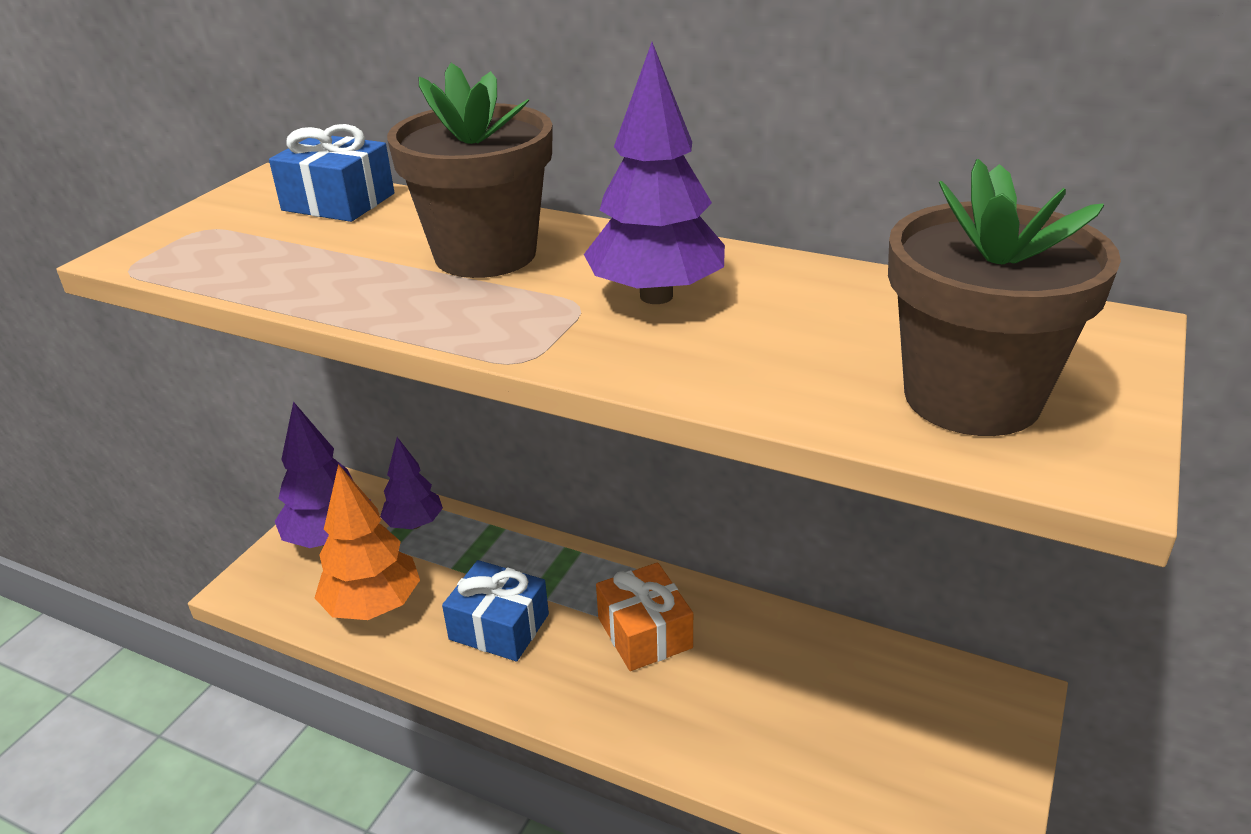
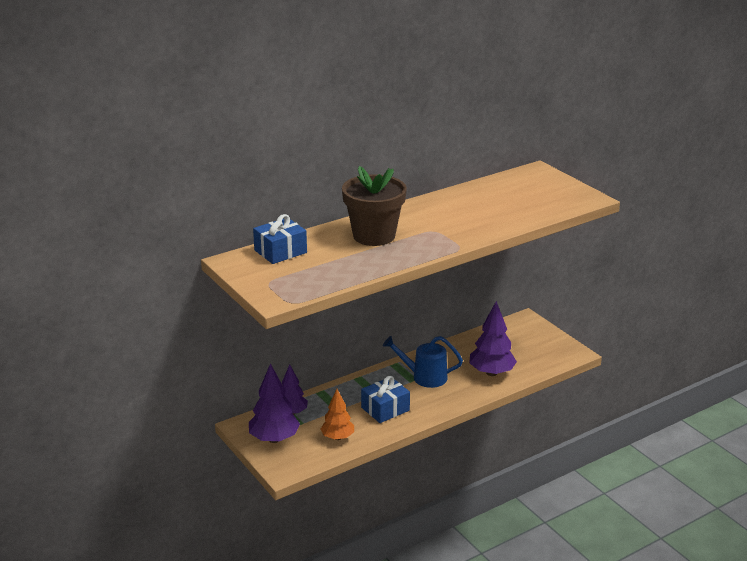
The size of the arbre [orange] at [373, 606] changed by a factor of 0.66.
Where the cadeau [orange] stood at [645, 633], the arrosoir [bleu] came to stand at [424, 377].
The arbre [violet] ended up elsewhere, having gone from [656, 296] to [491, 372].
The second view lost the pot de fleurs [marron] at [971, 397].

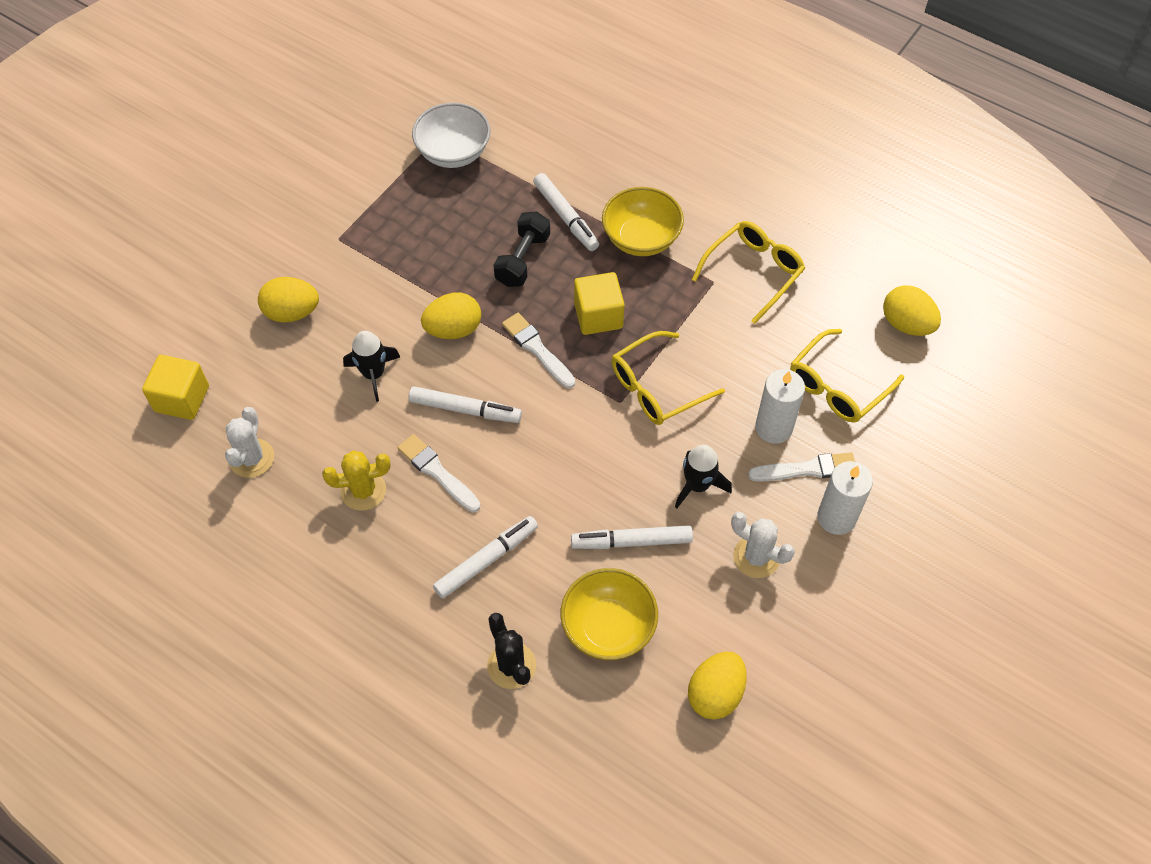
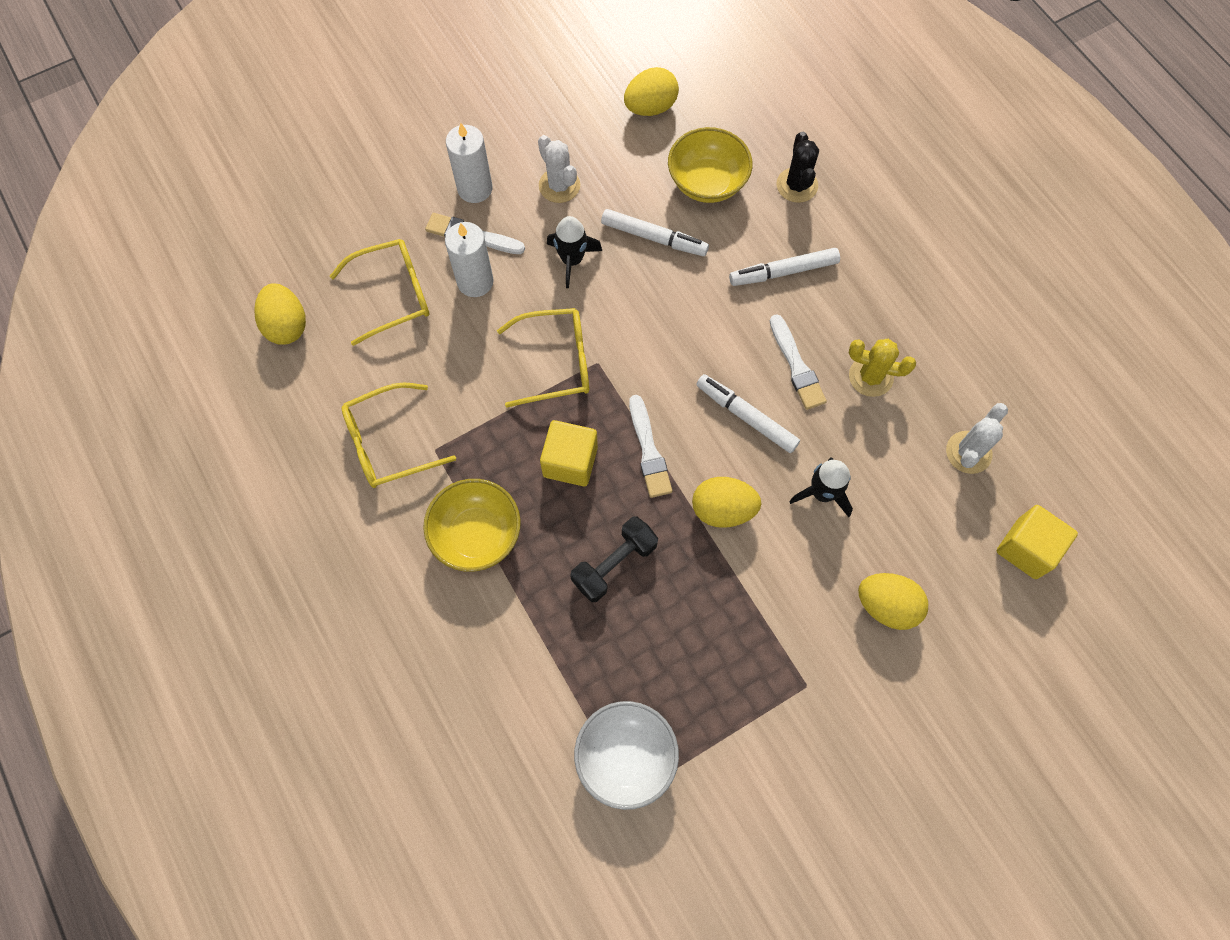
The second view lost the feutre [blanc] at [566, 217].

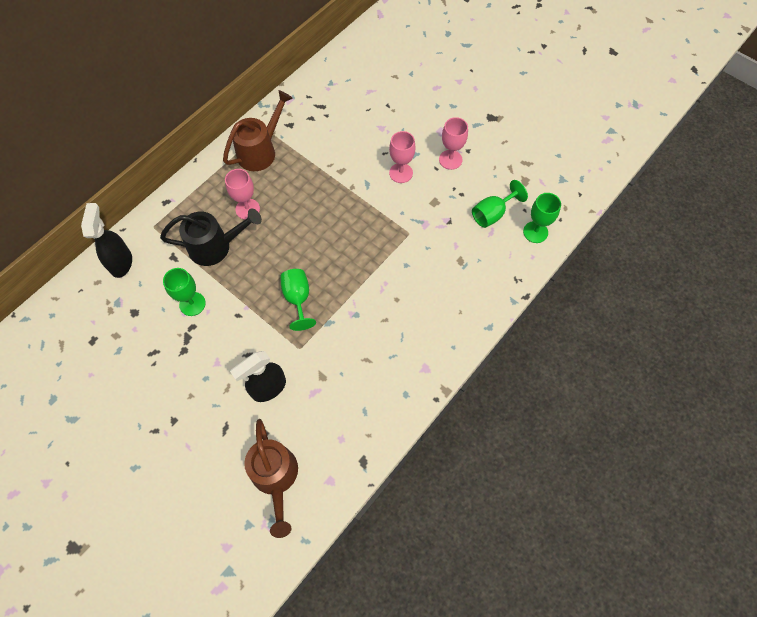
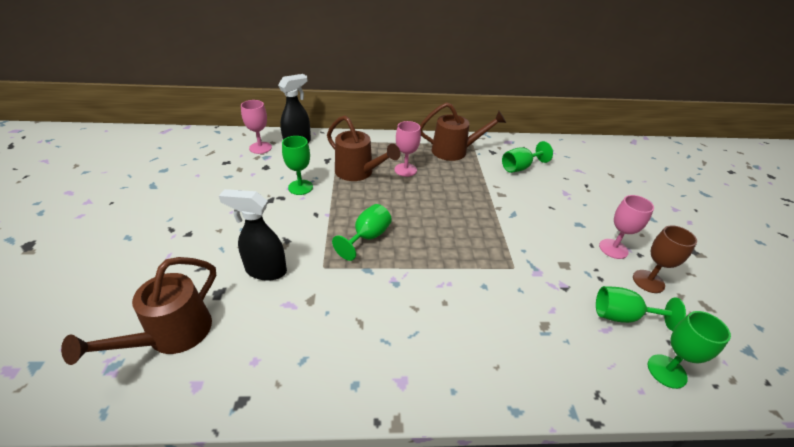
The verre à pied [rose] ended up elsewhere, having gone from [401, 173] to [260, 148].
What was the arrosoir [noir] at [216, 246] turned into the arrosoir [marron] at [358, 173].
The second view gained the verre à pied [vert] at [520, 167].
The second view gained the verre à pied [marron] at [648, 281].

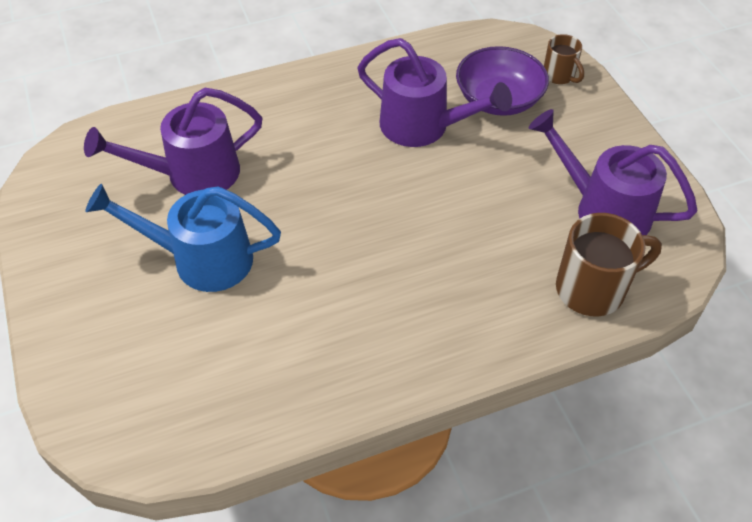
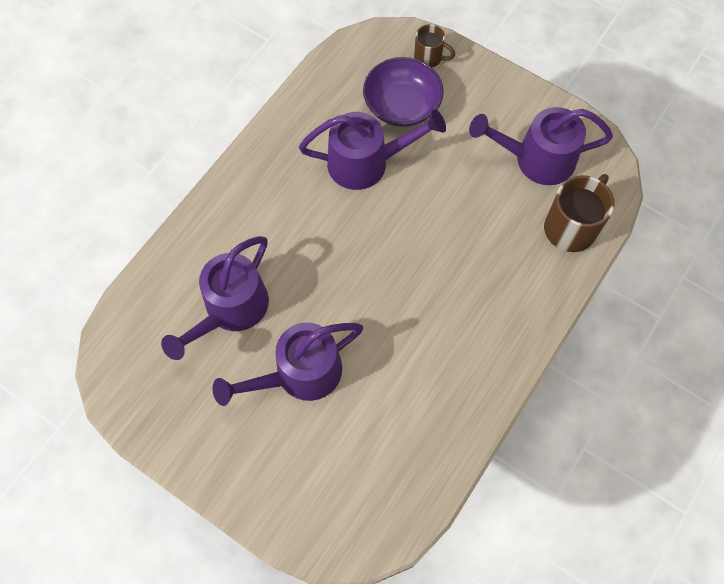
What was the arrosoir [bleu] at [200, 259] turned into the arrosoir [violet] at [298, 374].

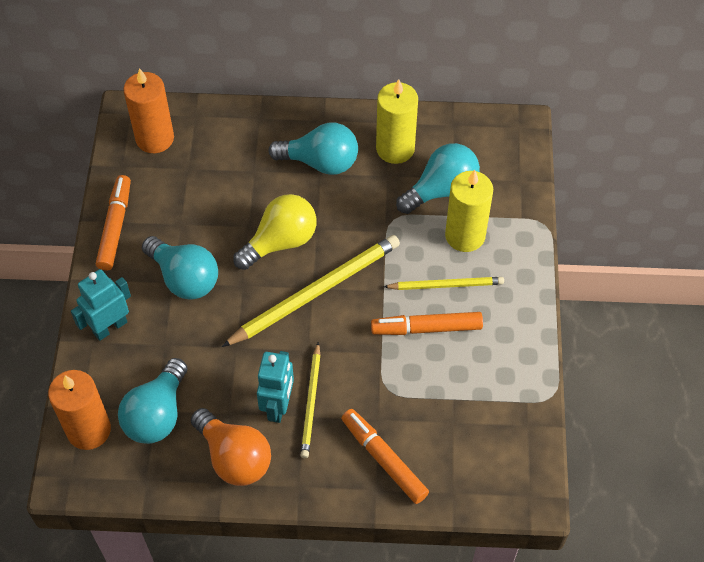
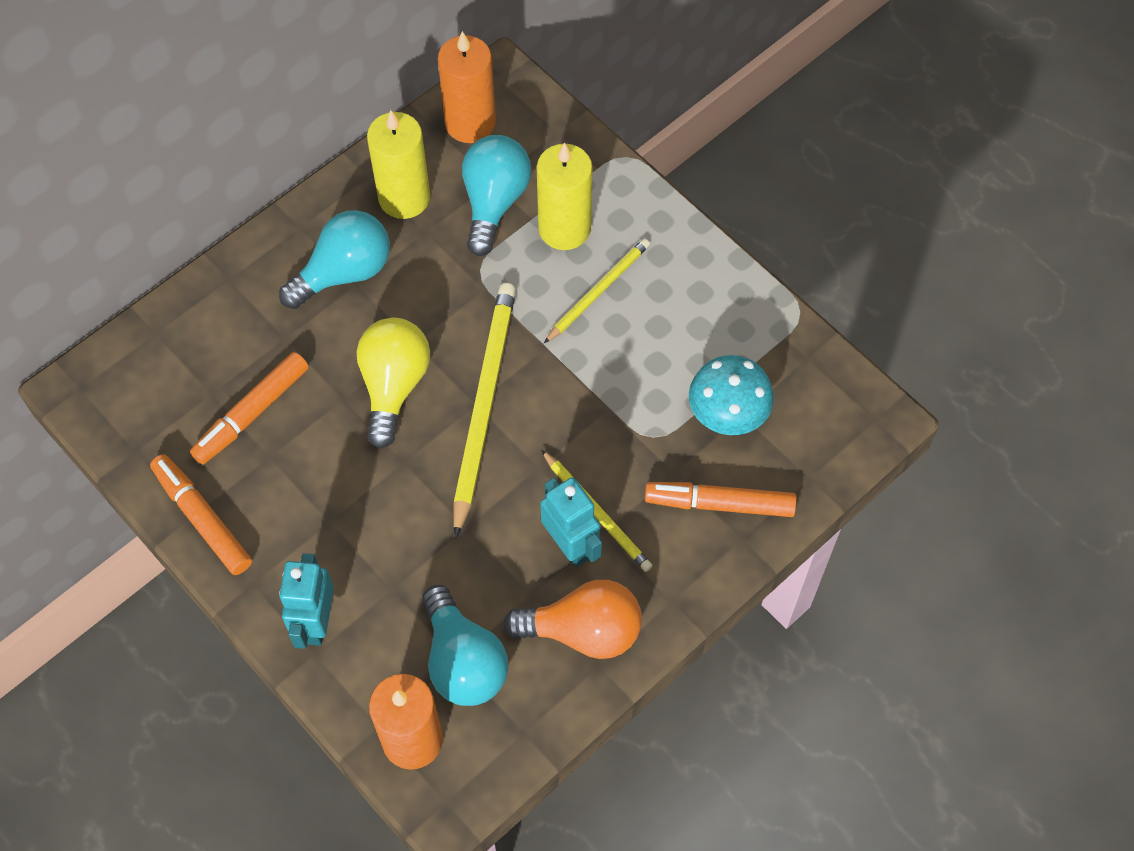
The feutre [orange] ended up elsewhere, having gone from [426, 328] to [252, 413].
The bougie [orange] ended up elsewhere, having gone from [155, 138] to [470, 123].
The second view gained the champignon [turquoise] at [727, 414].
The second view lost the ampoule [turquoise] at [184, 278].

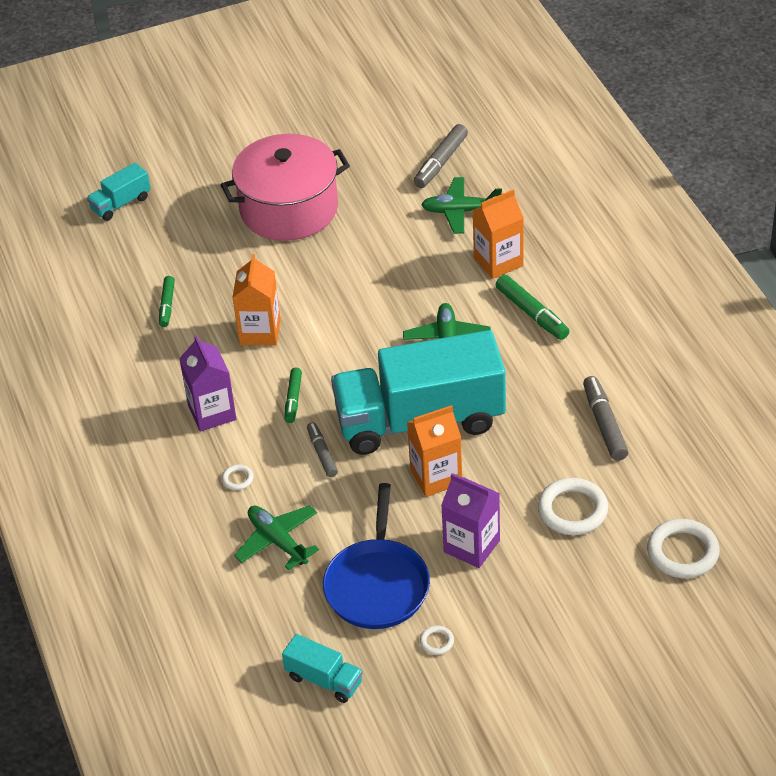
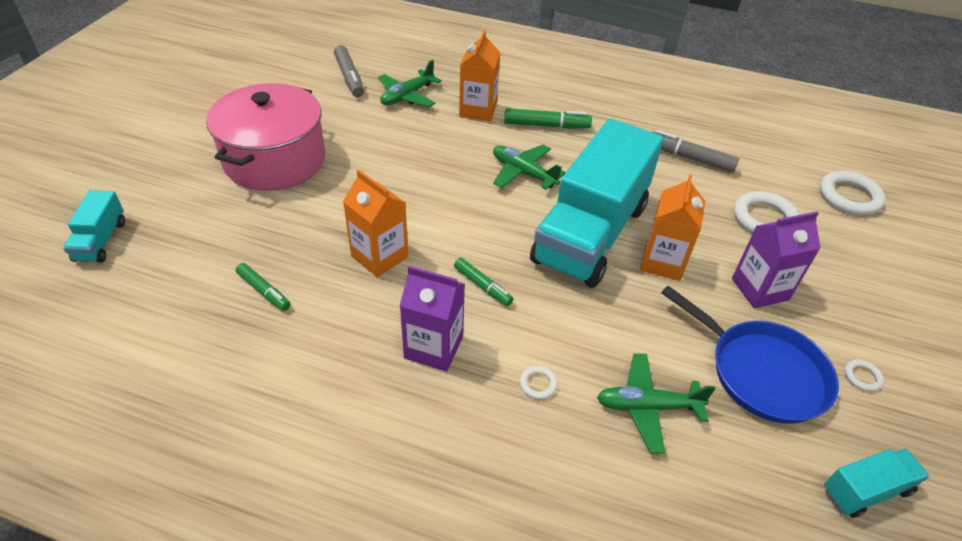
The second view lost the feutre [gris] at [322, 454].

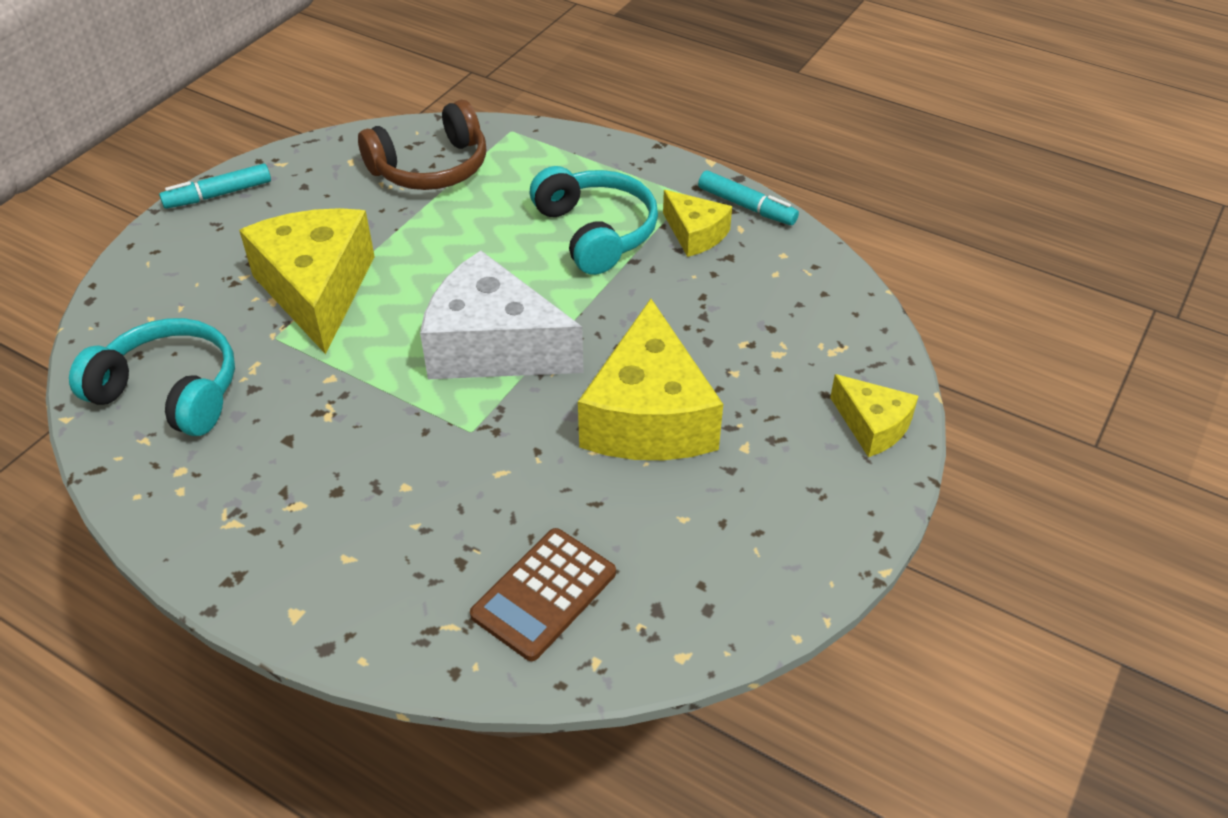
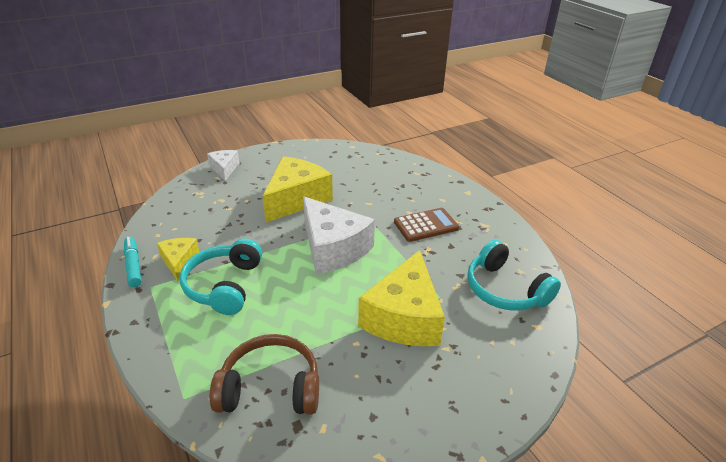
What was the fromage [jaune] at [872, 426] turned into the fromage [blanc] at [224, 169].
The calculatrice [marron] ended up elsewhere, having gone from [544, 594] to [426, 225].
The second view lost the feutre [turquoise] at [218, 195].

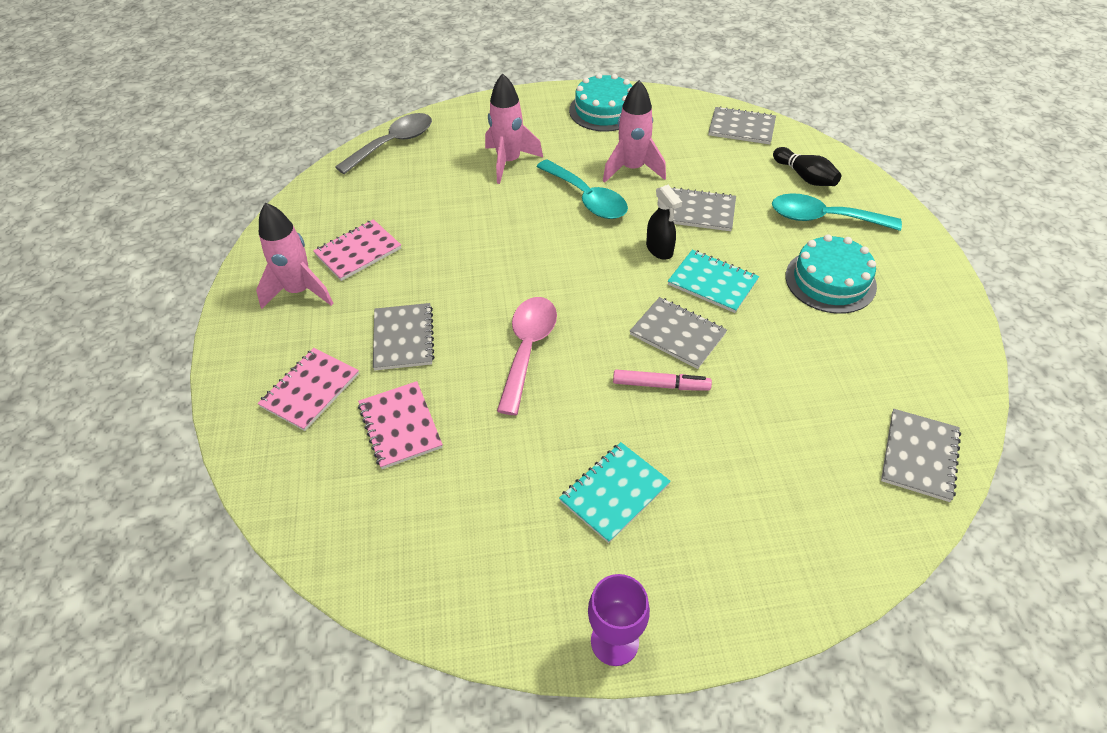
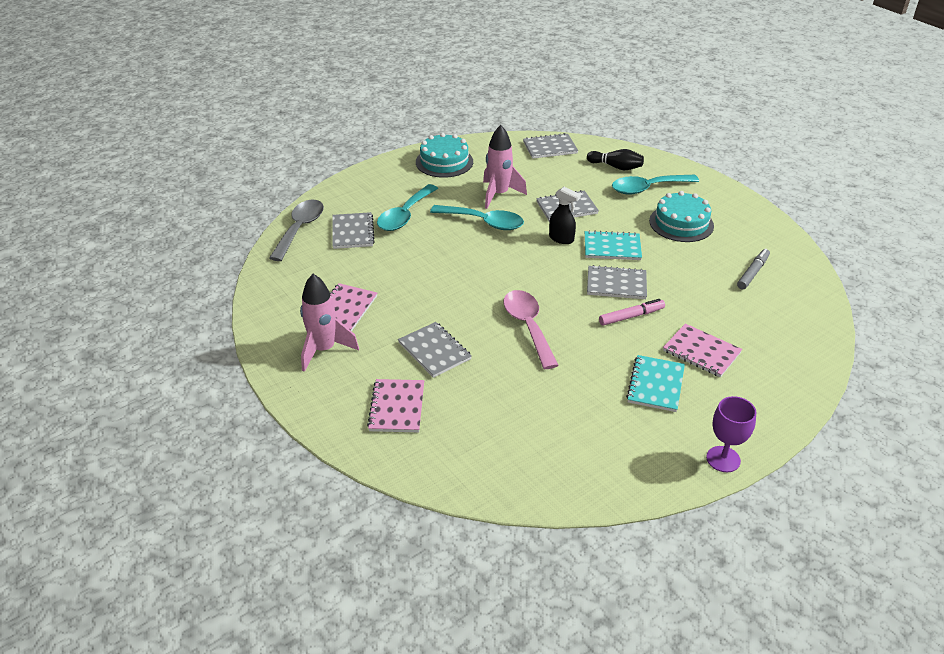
The carnet [gris] ended up elsewhere, having gone from [919, 456] to [352, 232].
Where the fusée [rose] stood at [509, 162], the cuillère [turquoise] came to stand at [405, 215].
The carnet [rose] ended up elsewhere, having gone from [400, 426] to [701, 352].
The second view gained the feutre [gris] at [753, 273].

